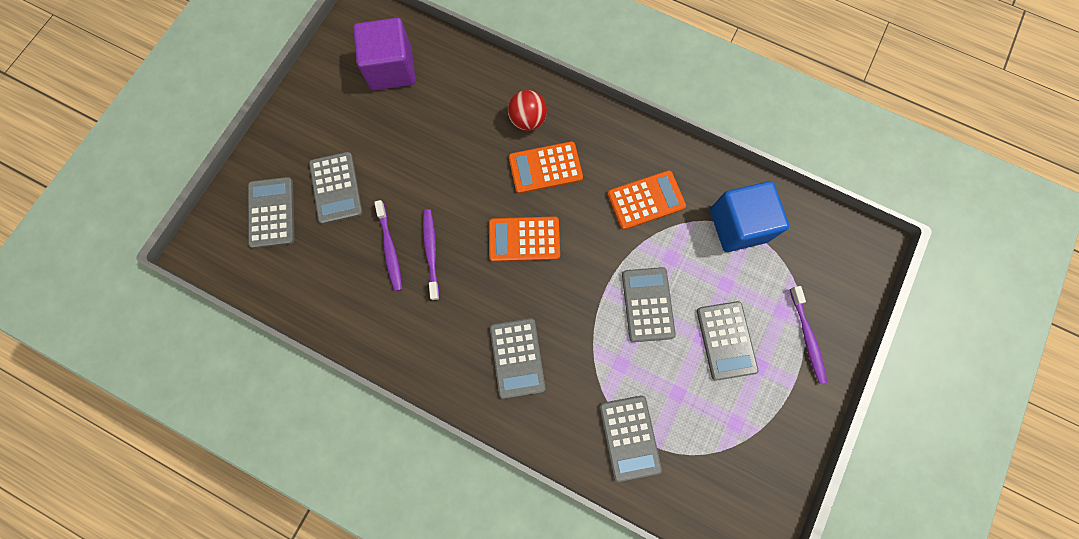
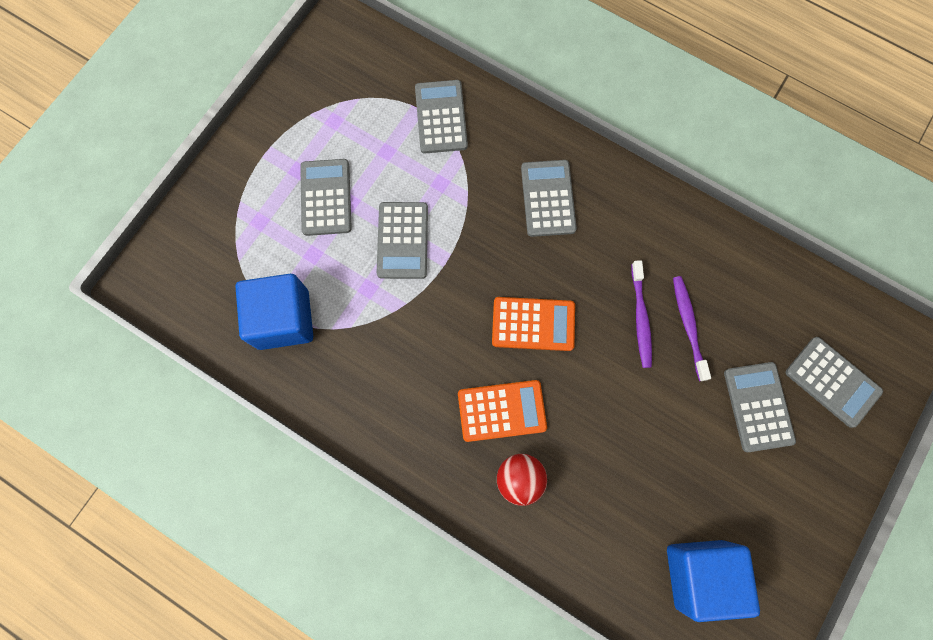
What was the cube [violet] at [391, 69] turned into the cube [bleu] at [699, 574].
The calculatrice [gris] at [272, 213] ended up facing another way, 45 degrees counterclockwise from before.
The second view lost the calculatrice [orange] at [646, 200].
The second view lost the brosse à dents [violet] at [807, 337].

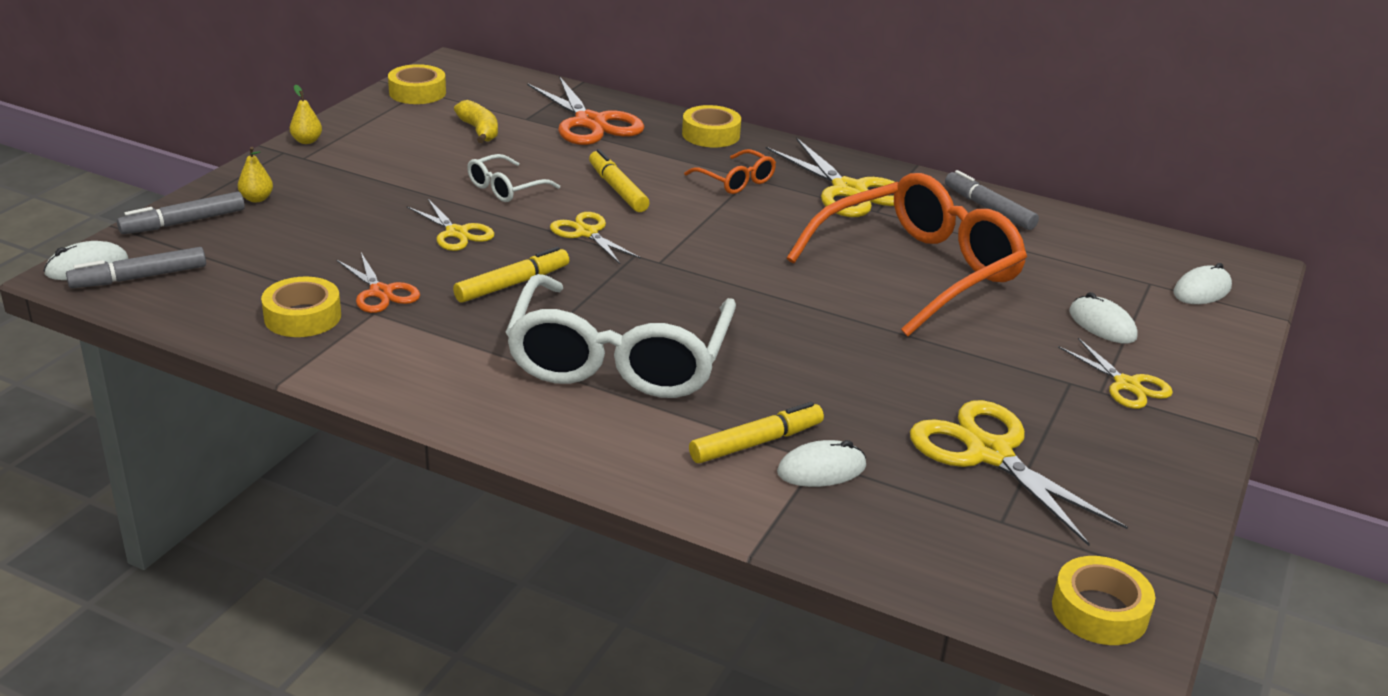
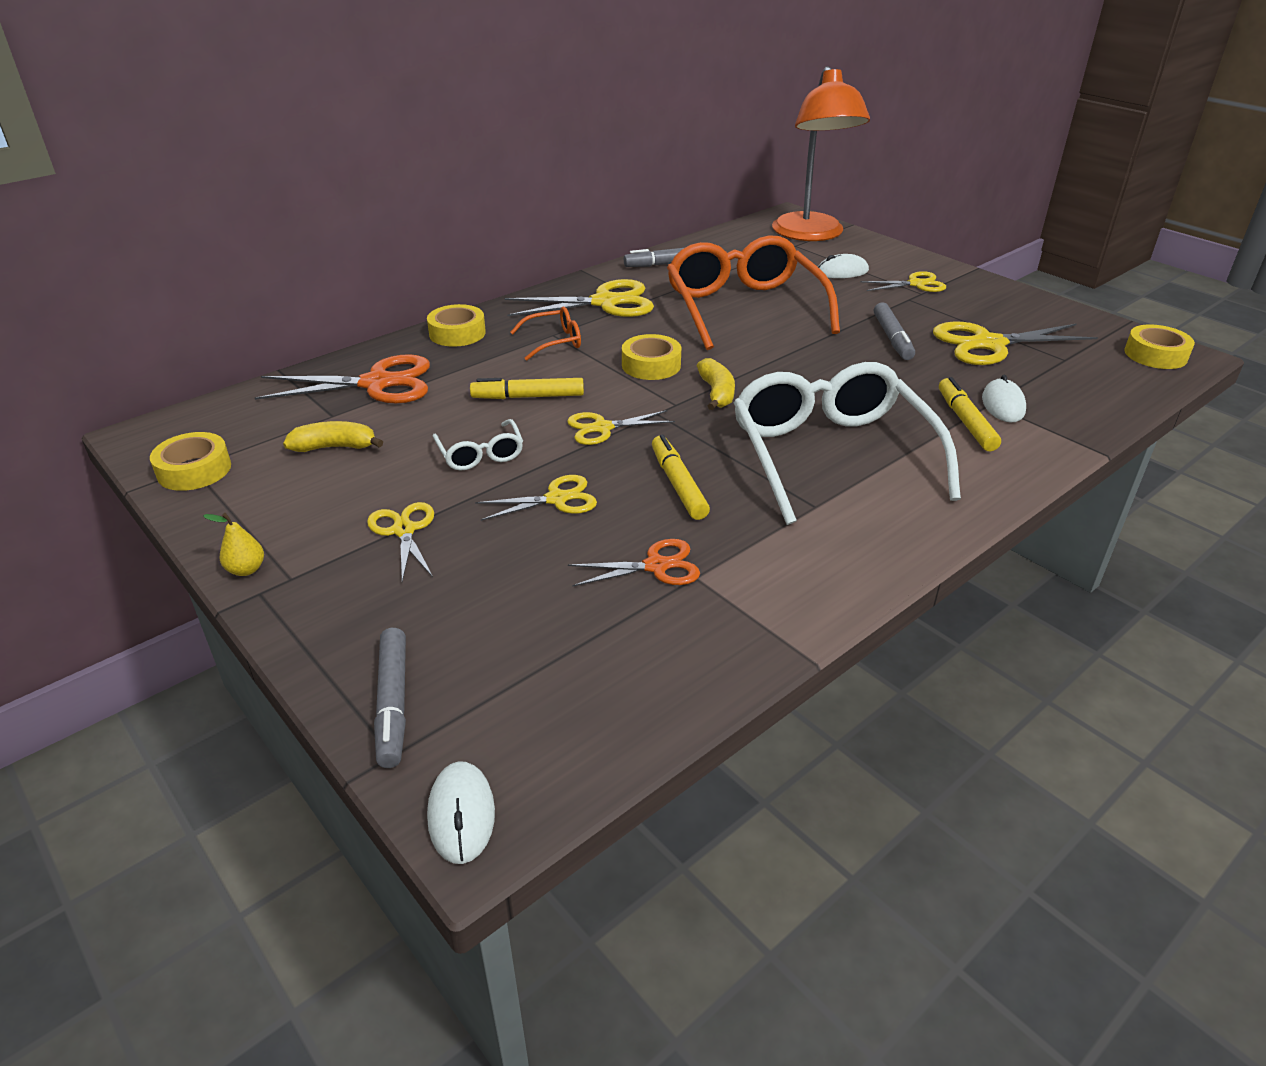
The second view gained the ciseaux [jaune] at [404, 530].
The ruban adhésif [jaune] ended up elsewhere, having gone from [302, 317] to [651, 365].
The second view gained the banane [jaune] at [716, 393].
The lunettes [blanc] at [619, 360] ended up facing another way, 135 degrees counterclockwise from before.
Where the souris [blanc] stood at [1202, 290], the lampe [orange] came to stand at [811, 235].
The feutre [gris] ended up elsewhere, having gone from [139, 277] to [892, 338].
The second view lost the poire [jaune] at [257, 199].

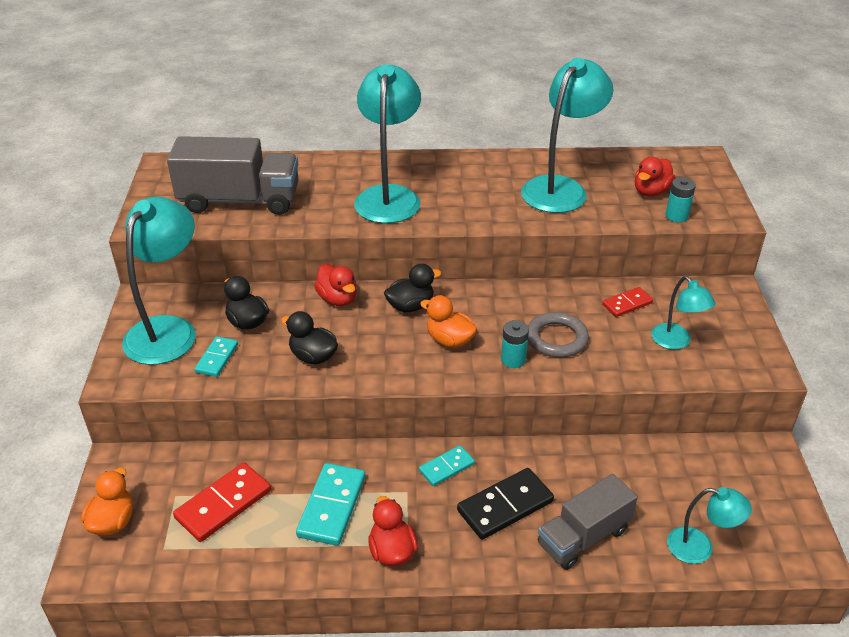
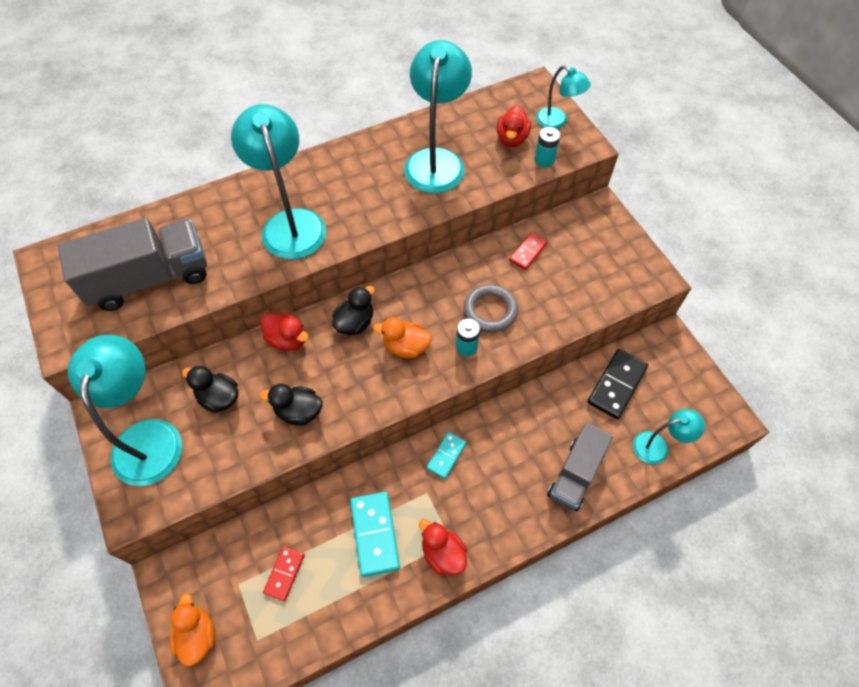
The size of the domino [rouge] at [223, 504] changed by a factor of 0.60.
The lampe [turquoise] ended up elsewhere, having gone from [676, 342] to [557, 121].
The domino [noir] ended up elsewhere, having gone from [505, 506] to [617, 385].
The second view lost the domino [turquoise] at [217, 358].

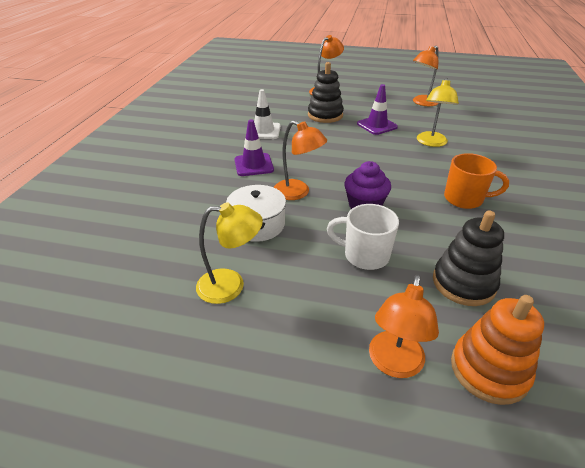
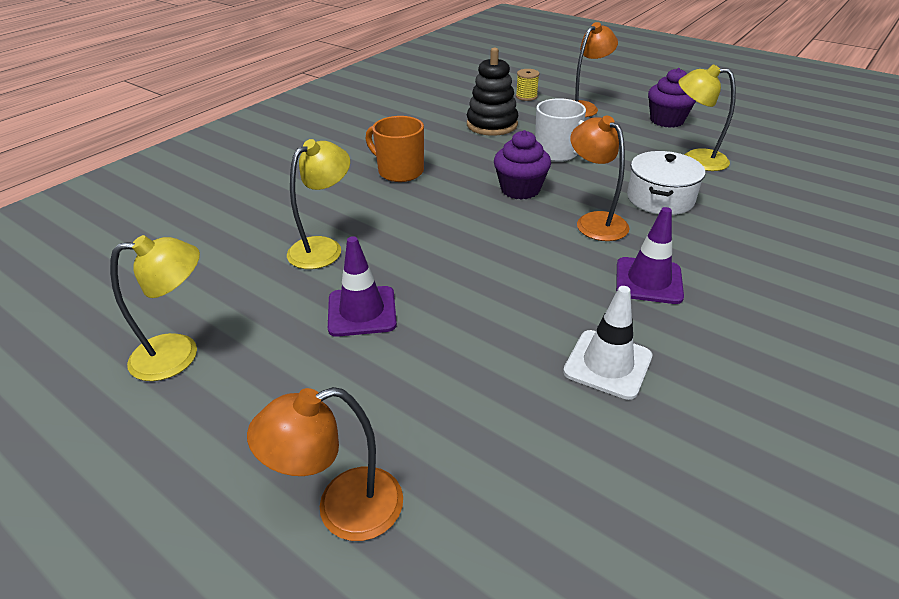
What was the lampe [orange] at [422, 103] turned into the lampe [jaune] at [179, 354].
Where the jouet à empiler [orange] stood at [489, 370], the bobine [jaune] came to stand at [526, 96].
The second view gained the muffin [violet] at [666, 120].
The second view lost the jouet à empiler [noir] at [325, 115].

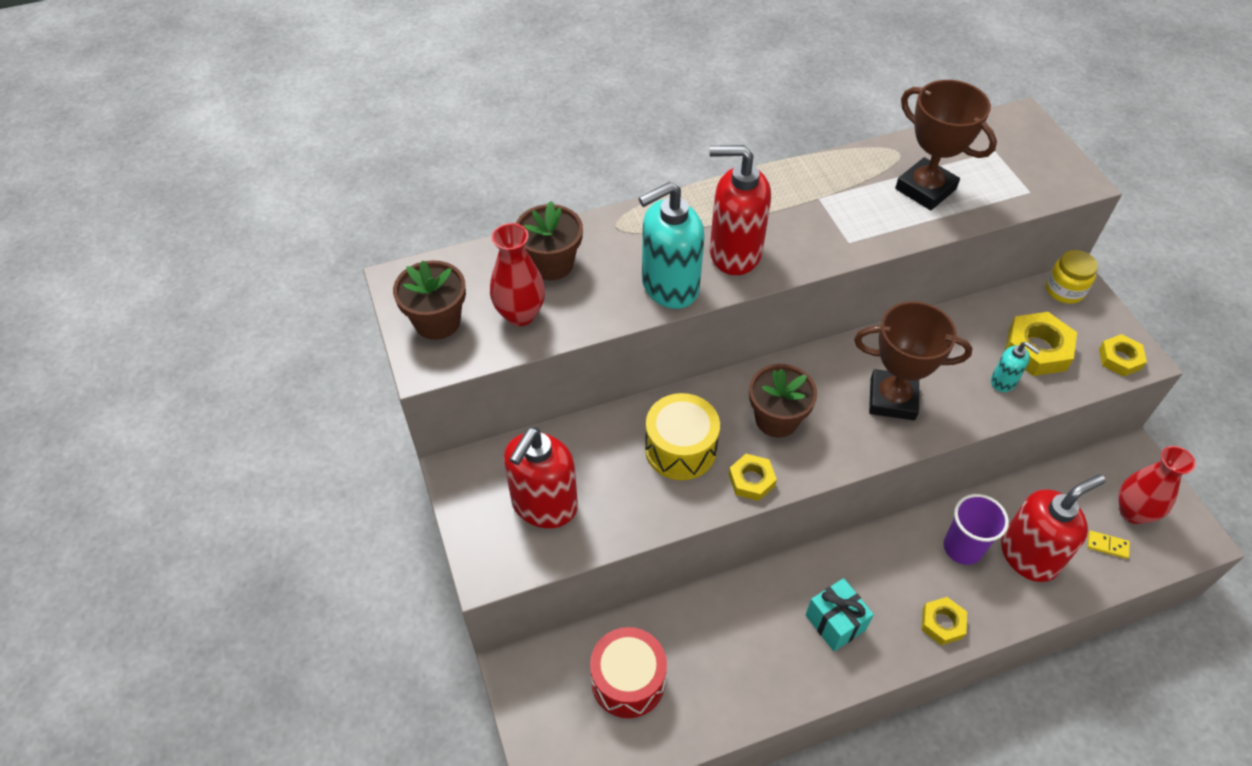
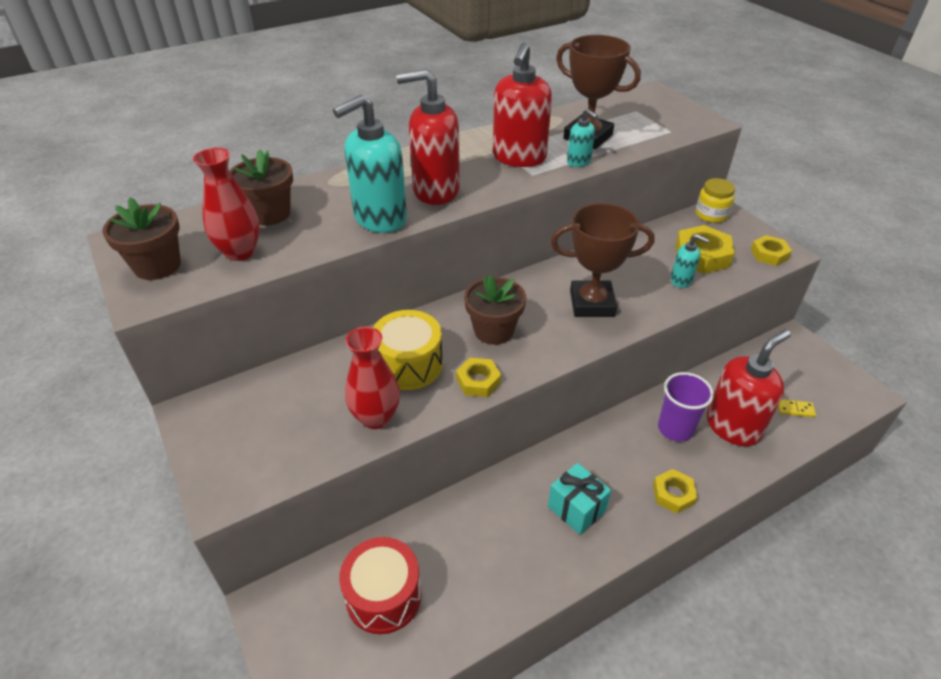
The vase [rouge] ended up elsewhere, having gone from [1133, 512] to [376, 417].
The distributeur de savon [rouge] ended up elsewhere, having gone from [544, 505] to [519, 158].
The second view gained the distributeur de savon [turquoise] at [579, 162].

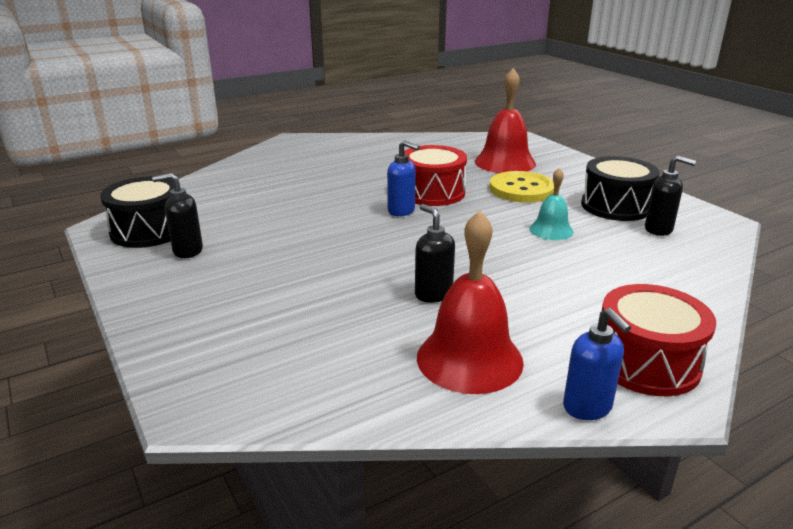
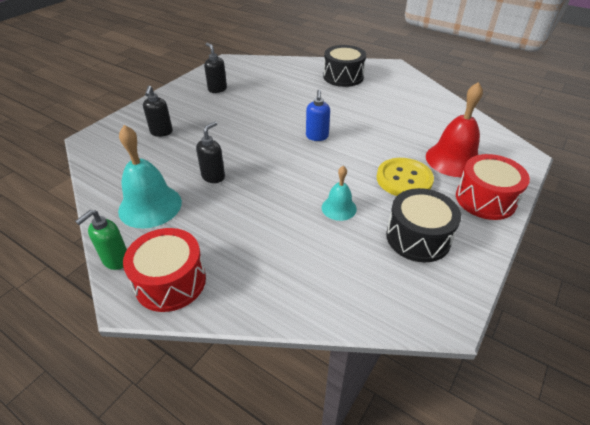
What was the distributeur de savon [bleu] at [587, 407] turned into the distributeur de savon [vert] at [116, 260].
What was the cloche [rouge] at [469, 359] turned into the cloche [turquoise] at [150, 206].
The distributeur de savon [noir] ended up elsewhere, having gone from [659, 229] to [161, 132].
The tambour [noir] ended up elsewhere, having gone from [149, 230] to [343, 77].
The tambour [rouge] ended up elsewhere, having gone from [432, 192] to [485, 199].

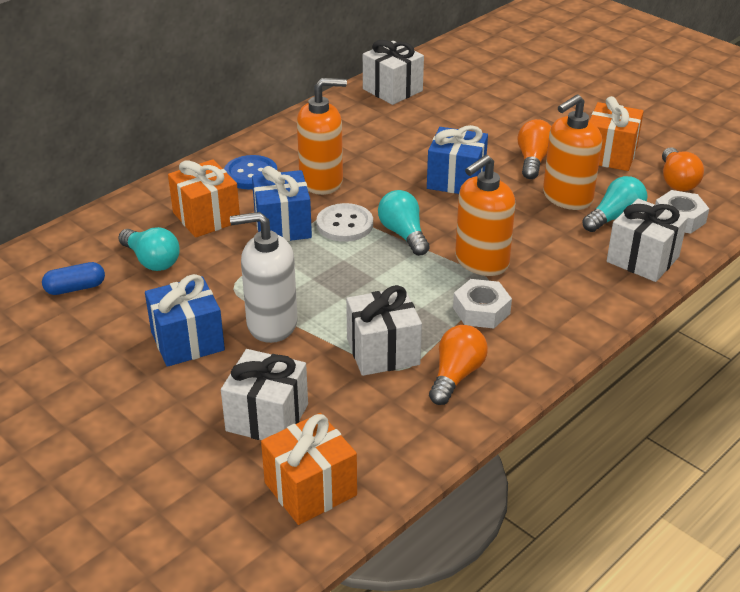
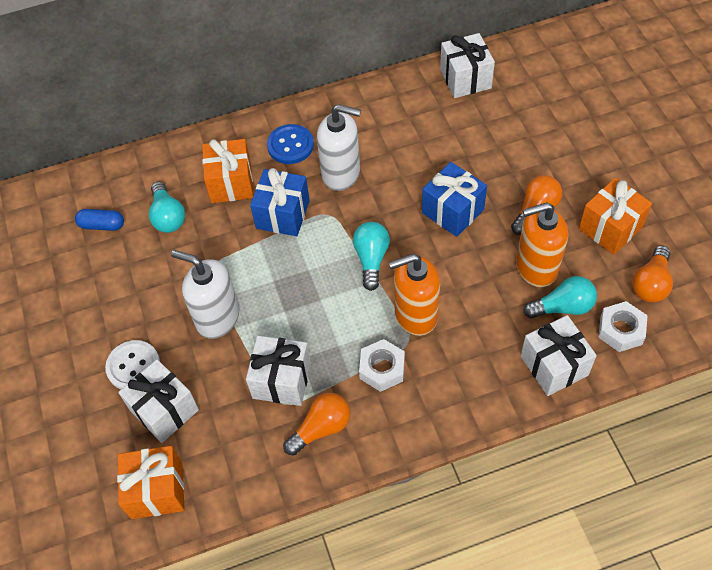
The bouton [blanc] ended up elsewhere, having gone from [344, 224] to [133, 366].
What was the distributeur de savon [orange] at [321, 181] turned into the distributeur de savon [blanc] at [341, 173].
The second view lost the cadeau [bleu] at [187, 341].

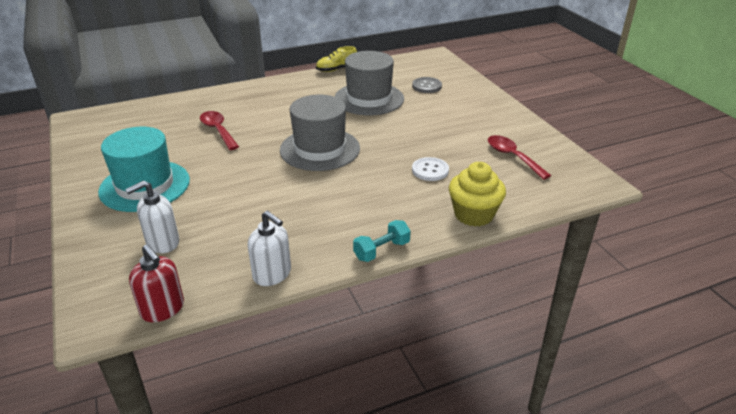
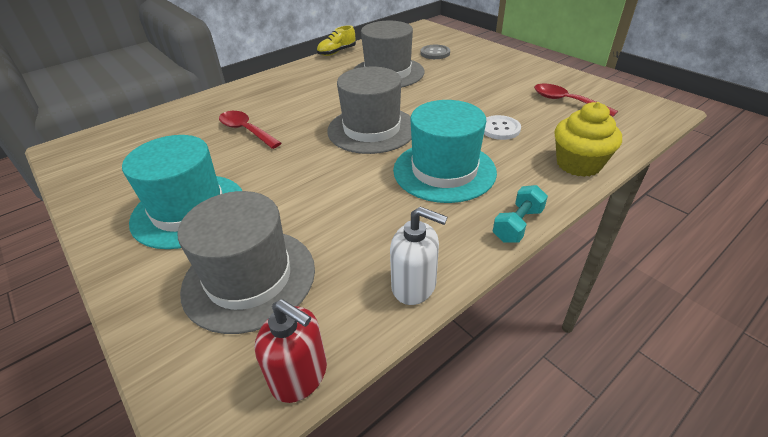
Where the distributeur de savon [blanc] stood at [162, 242], the chapeau [gris] came to stand at [249, 278].
The second view gained the chapeau [turquoise] at [444, 170].

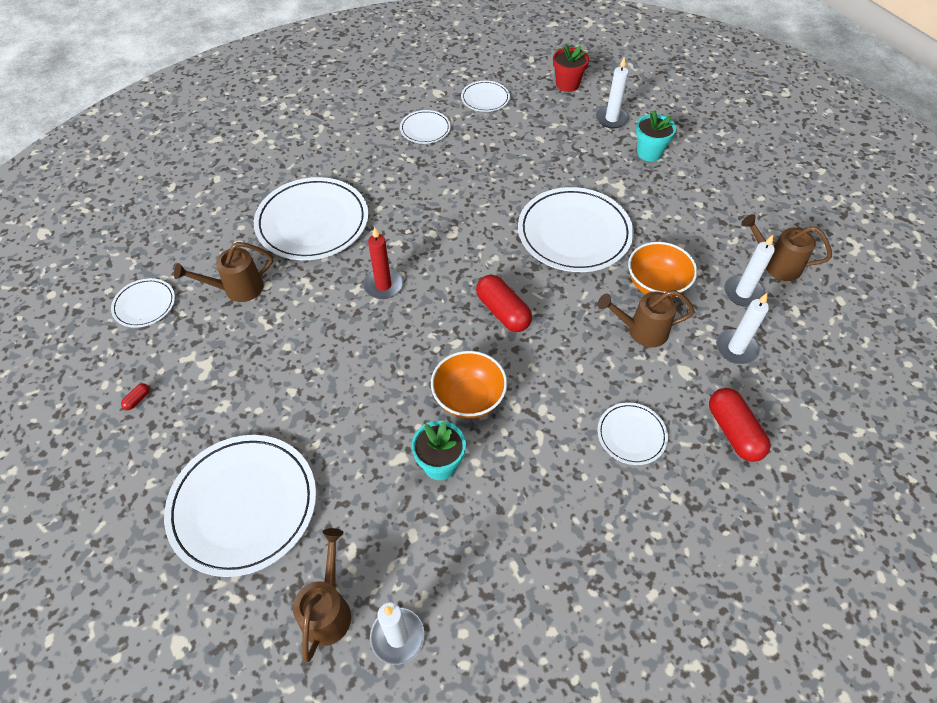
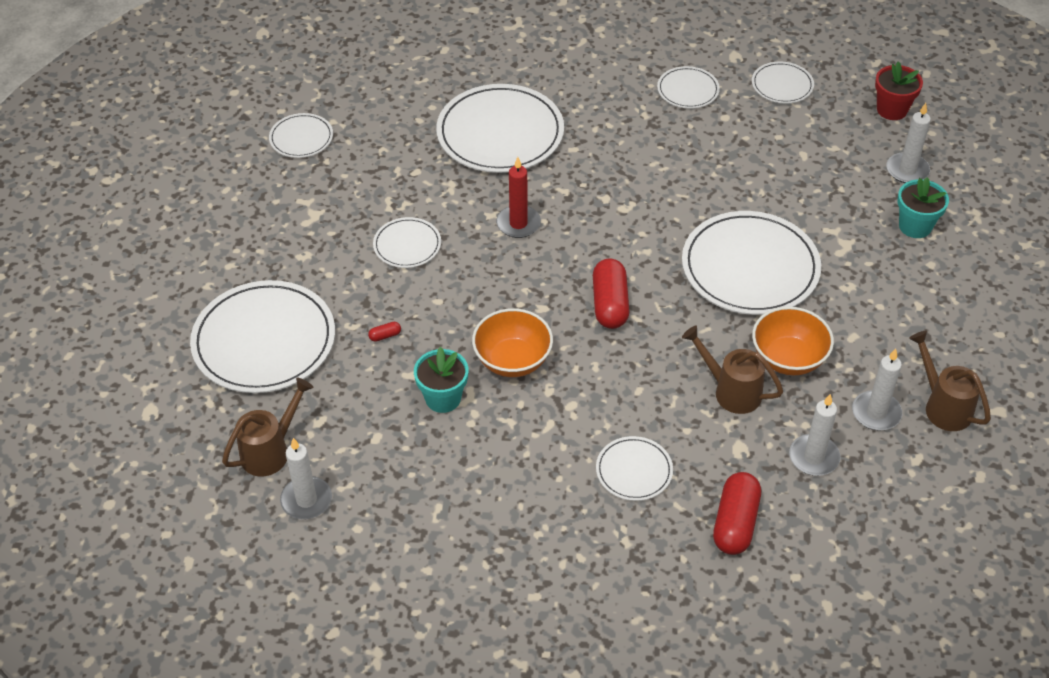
The gélule [rouge] ended up elsewhere, having gone from [138, 400] to [385, 336].
The second view gained the assiette [blanc] at [407, 245].
The second view lost the arrosoir [marron] at [237, 289].

